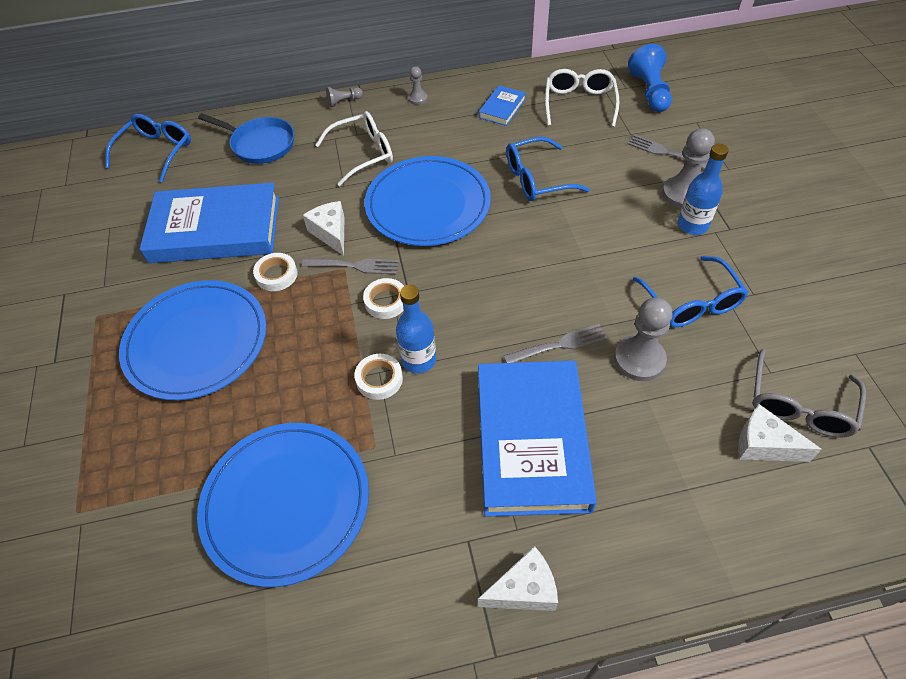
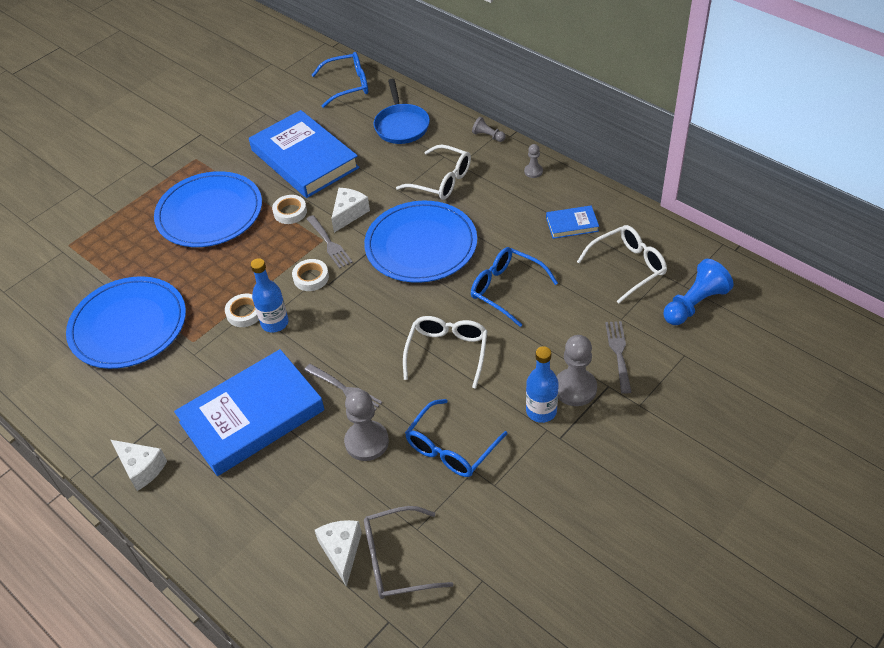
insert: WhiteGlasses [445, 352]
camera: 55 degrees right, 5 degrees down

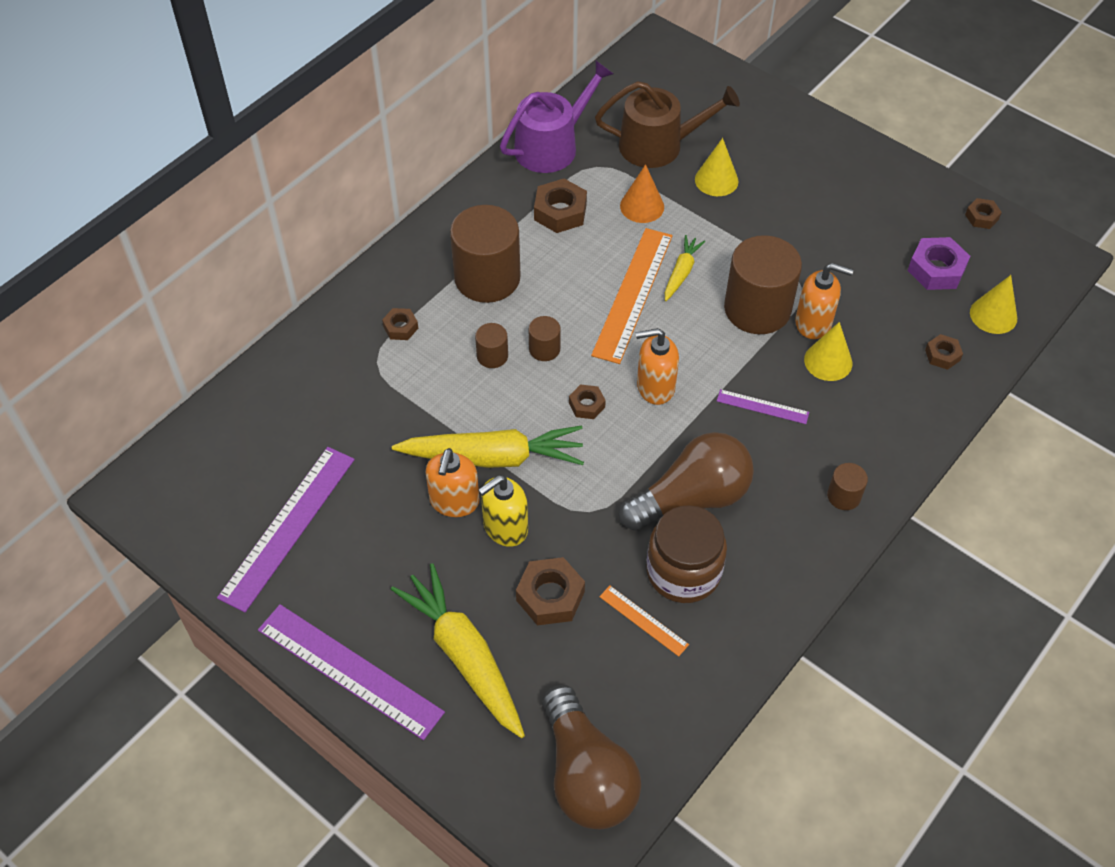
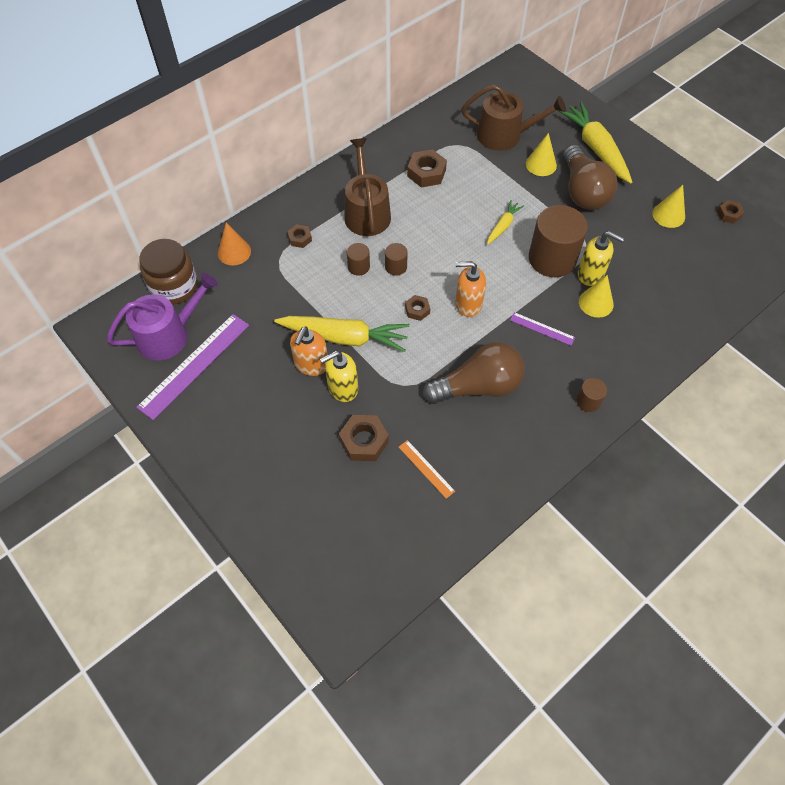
delete: RoyalPurpleRuler [351, 672]; OrangeColouredRuler [632, 296]; RoyalPurpleHexagonNut [939, 263]; DarkBrownHexagonNut [944, 352]
move: RoyalPurpleWateringPot [556, 117] to [162, 316]; DarkBrownJar [686, 554] to [168, 272]; OrangeColouredCone [642, 193] to [234, 244]; YellowCarrot [458, 650] to [595, 142]; DarkBrownLightbulb [591, 757] to [590, 177]; YellowCone [993, 304] to [669, 206]
replace: DarkBrownCylinderShape [485, 254] to DarkBrownWateringPot [367, 187]
recolor: OrangeColouredSoapPump [824, 301] to YellowSoapPump [601, 258]
camera: 10 degrees right, 5 degrees up

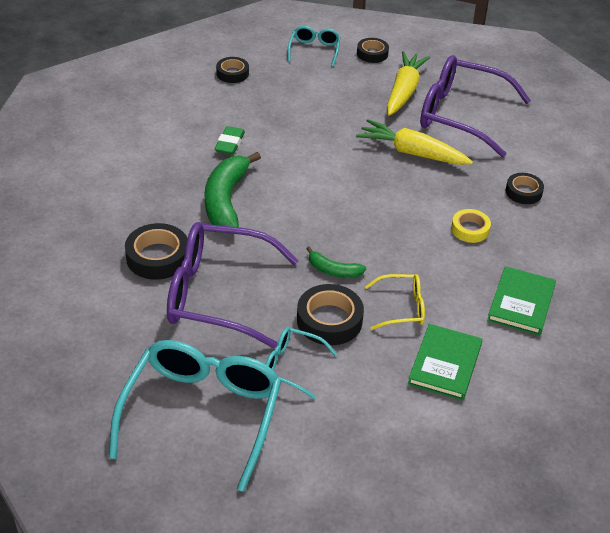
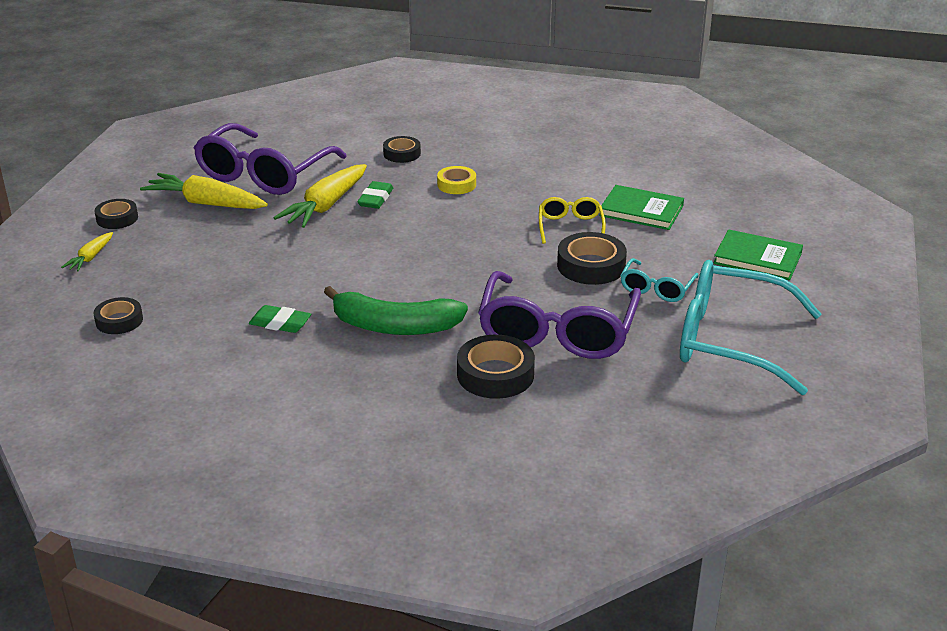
delete: GreenBananaFruit [336, 262]
insert: GreenPencilEraser [375, 195]
move: GreenHardback [521, 301] to [758, 254]
replace: TealGlasses [314, 46] to YellowCarrot [87, 252]
camera: 85 degrees left, 10 degrees down

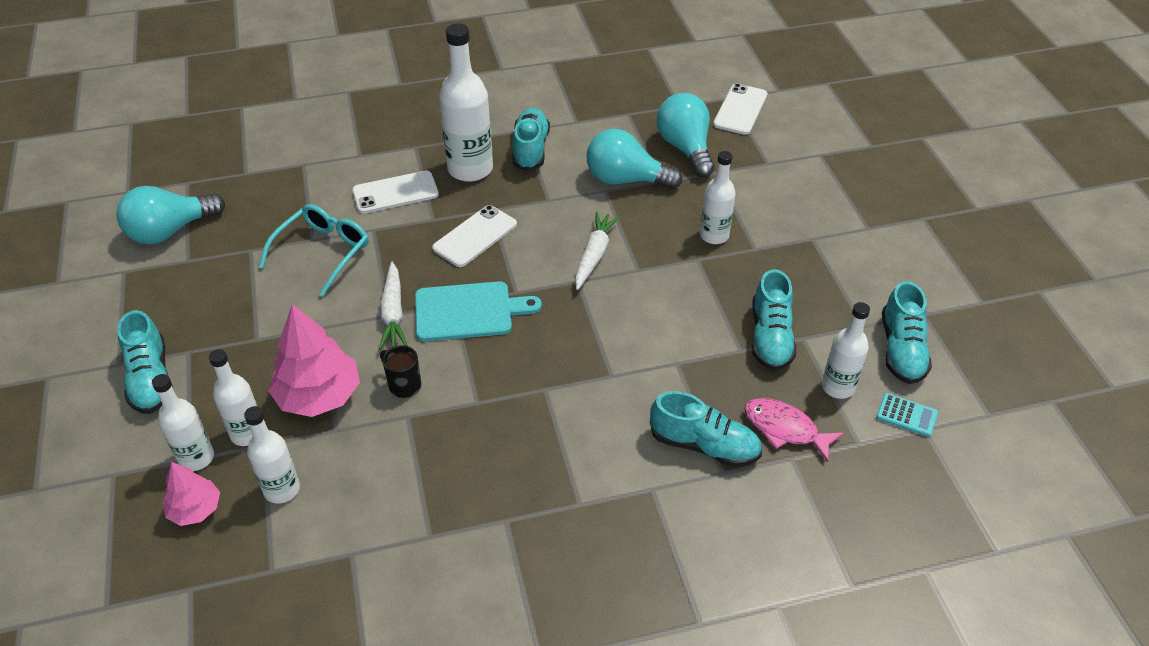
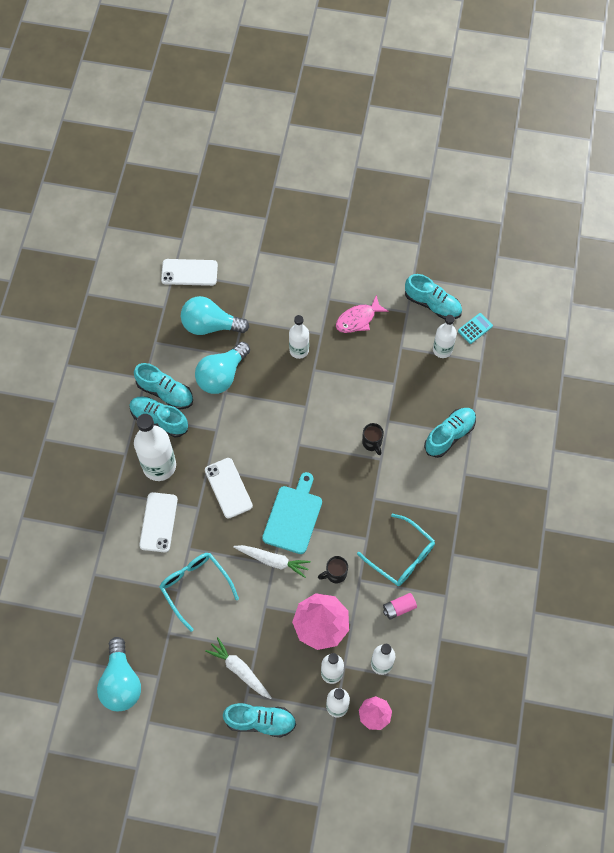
insert: TealGlasses [396, 550]; BlackTeaMug [373, 439]; PinkPowerCell [400, 606]
move: TealShoe [774, 320] to [163, 386]; WhiteCarrot [597, 251] to [238, 668]; PinkFish [794, 430] to [362, 314]
rotate: WhiteMobilePhone [740, 109] = [189, 272] 45 degrees counterclockwise
camera: 65 degrees left, 20 degrees up

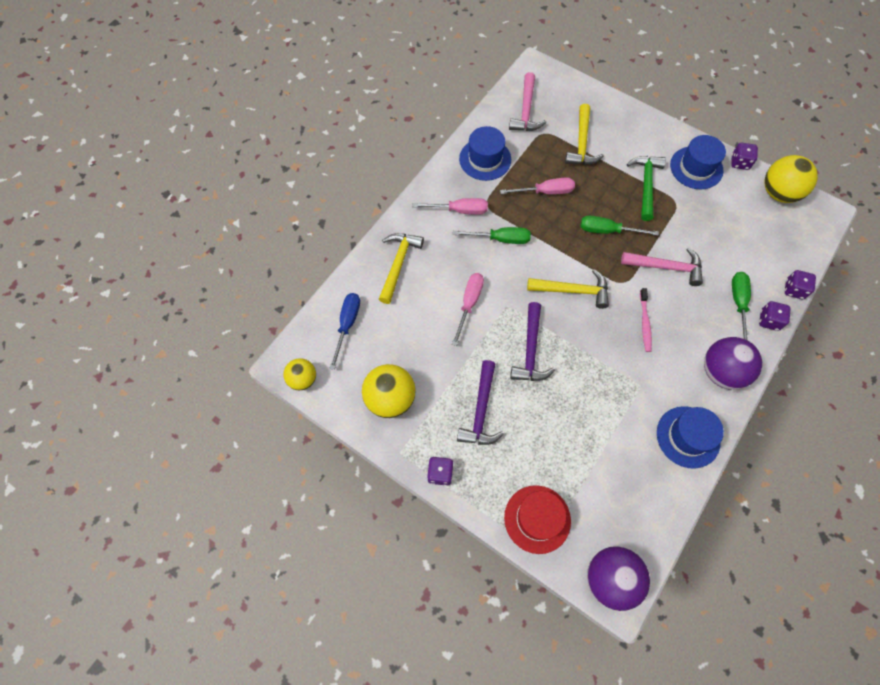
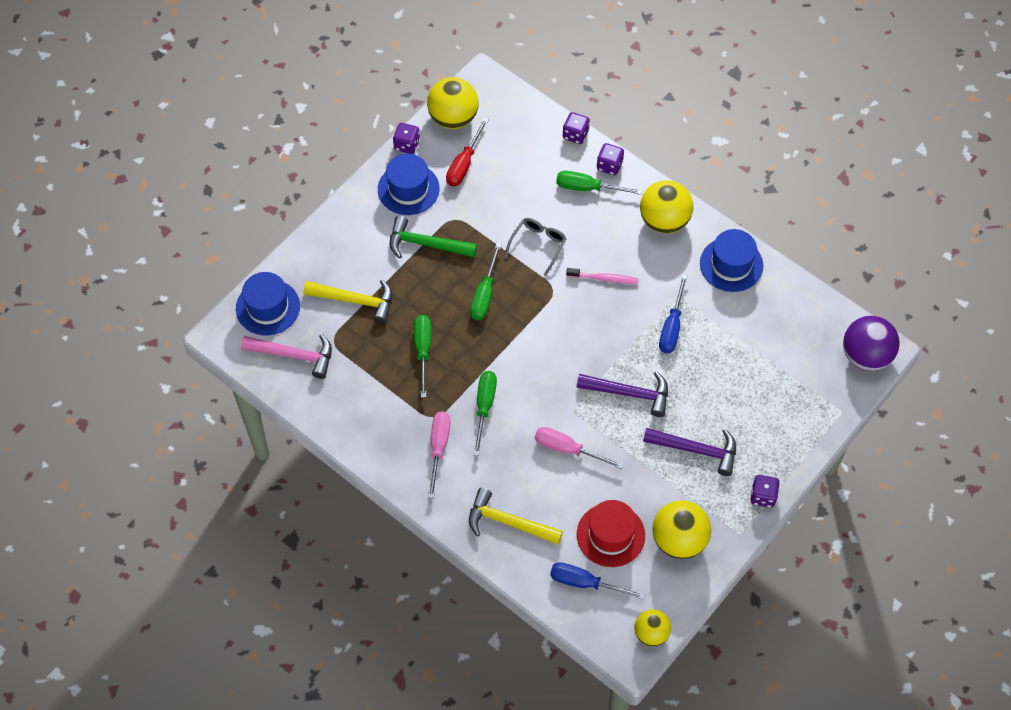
delete: YellowClawHammer [568, 289]
insert: RedHandScrewdriver [467, 152]; BlueHandScrewdriver [673, 314]
move: BlueHat [485, 153] to [268, 303]; RedHat [537, 519] to [611, 533]
replace: PinkClawHammer [662, 266] to GreyGlasses [535, 247]
recolor: PinkHandScrewdriver [537, 186] to GreenHandScrewdriver [422, 356]; RoyalPurpleBall [733, 363] to YellowBall [666, 206]
camera: 85 degrees left, 5 degrees down

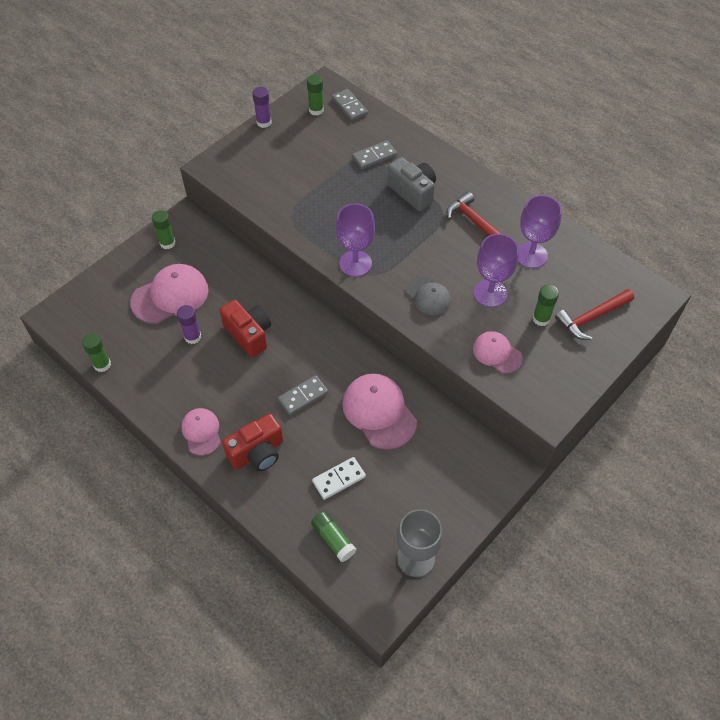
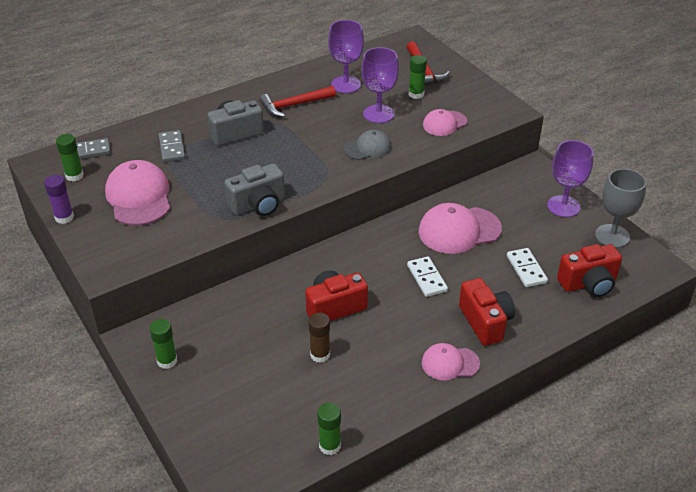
insert: GreyPhotoCamera [254, 189]
move: PinkBaseballCap [169, 294] to [137, 193]; RoyalPurpleWineGlass [355, 240] to [570, 178]
replace: GreenStickOfGlue [333, 536] to RedPhotoCamera [589, 270]
recolor: RoyalPurpleStickOfGlue [189, 324] to DarkBrownStickOfGlue [319, 338]; GreyDomino [303, 395] to WhiteDomino [427, 276]
camera: 75 degrees left, 15 degrees down

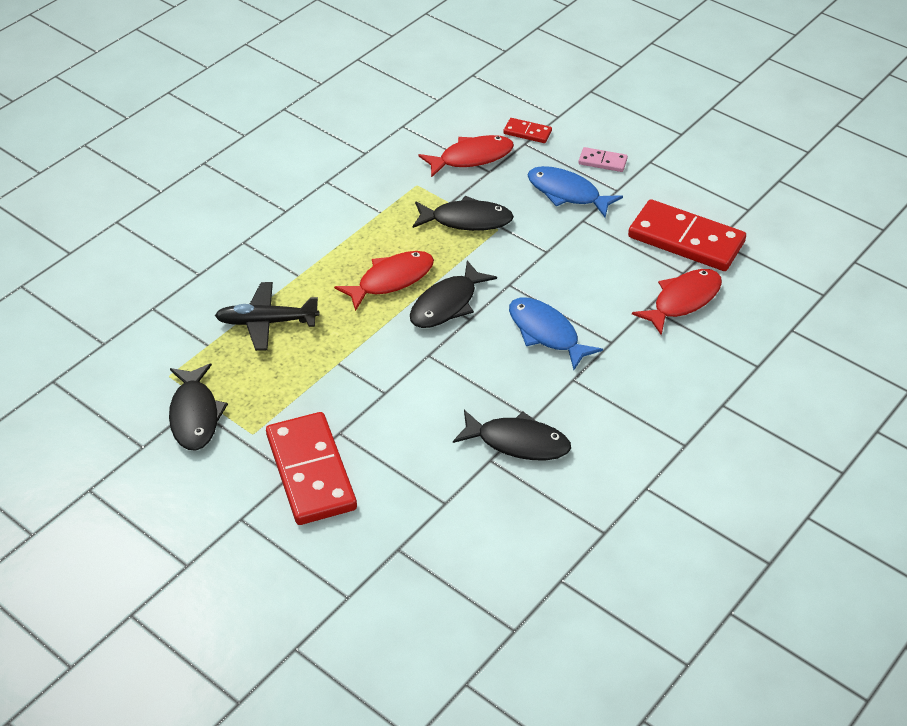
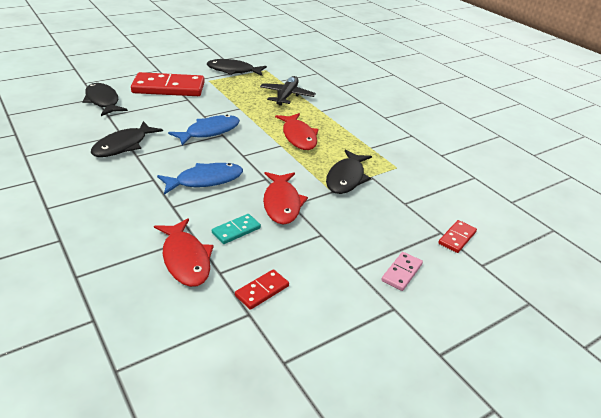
insert: TealDomino [236, 229]
move: BlackFish [453, 294] to [105, 99]; BlueFish [575, 192] to [204, 130]; RedFish [466, 156] to [285, 198]
resize: RedDomino [687, 235] = [262, 289] x0.46
camera: 105 degrees right, 10 degrees down

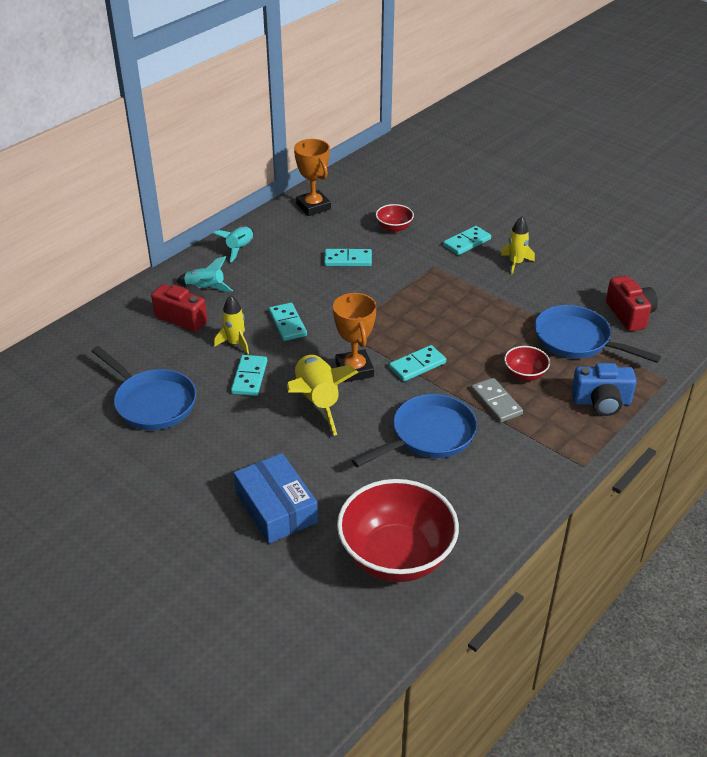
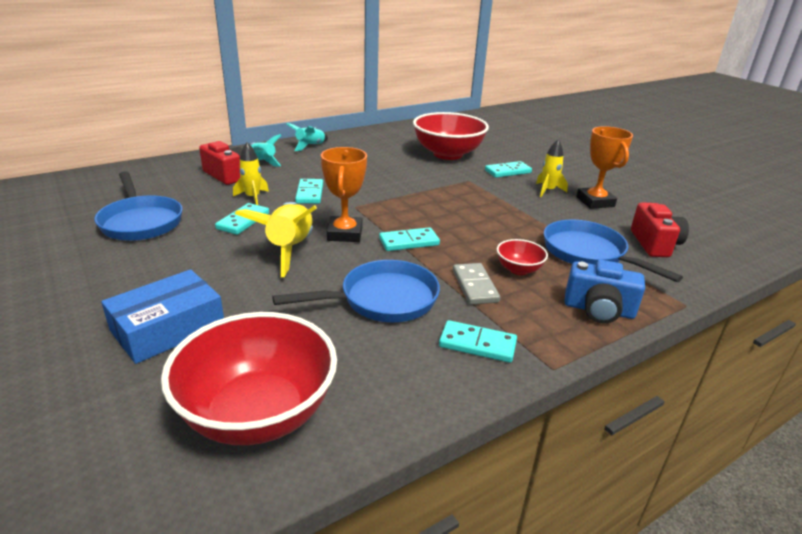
move: TealDomino [348, 257] to [478, 341]; OrangeColouredAwardCup [312, 177] to [604, 167]
rotate: BlueParcel [276, 498] = [162, 316] 60 degrees clockwise
resize: RedBowl [395, 218] = [451, 136] x2.19
camera: 15 degrees right, 10 degrees down

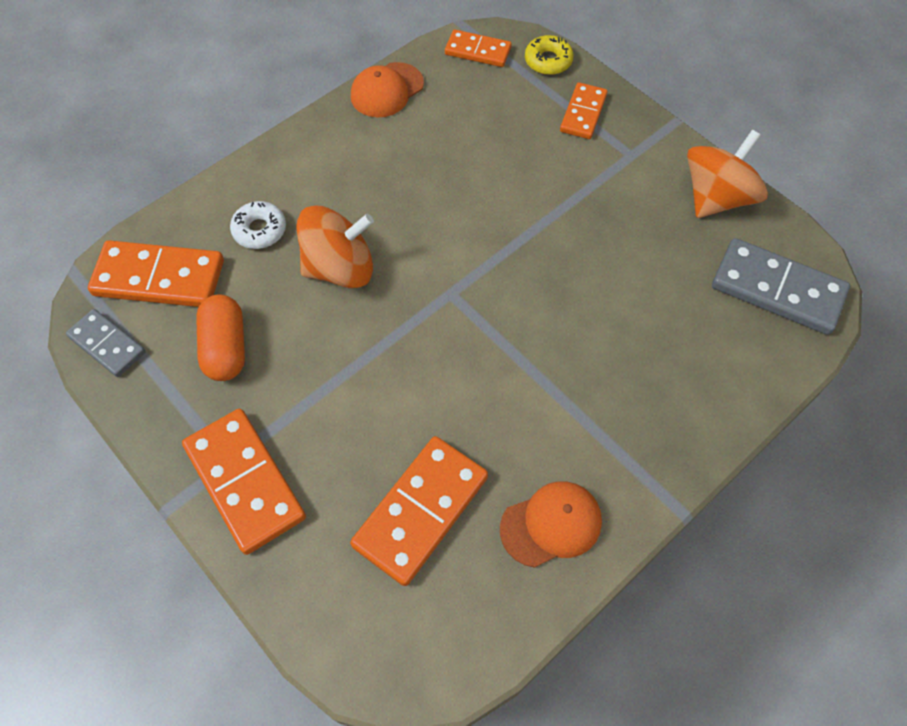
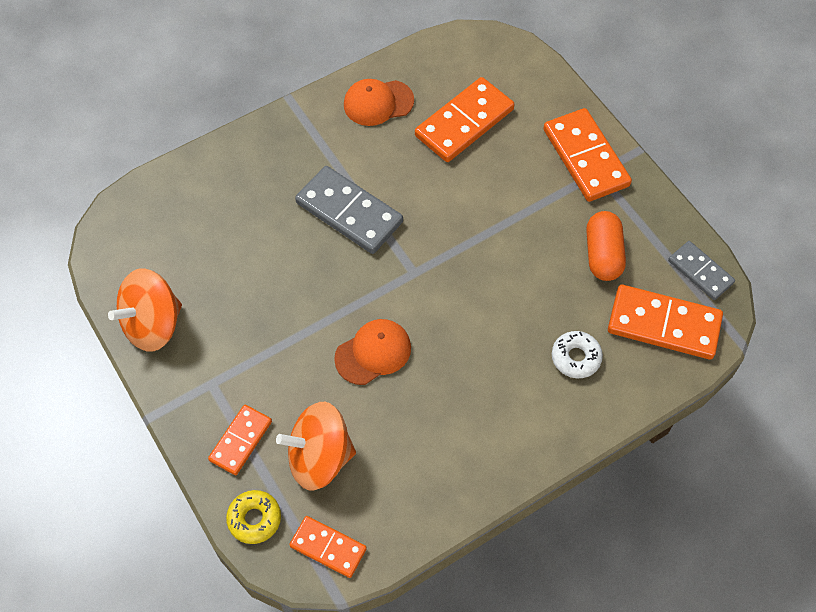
move: OrangeColouredToyTop [335, 246] to [316, 446]; GreyDomino [781, 286] to [349, 210]; OrangeColouredBaseballCap [387, 89] to [372, 352]
camera: 170 degrees left, 0 degrees up

